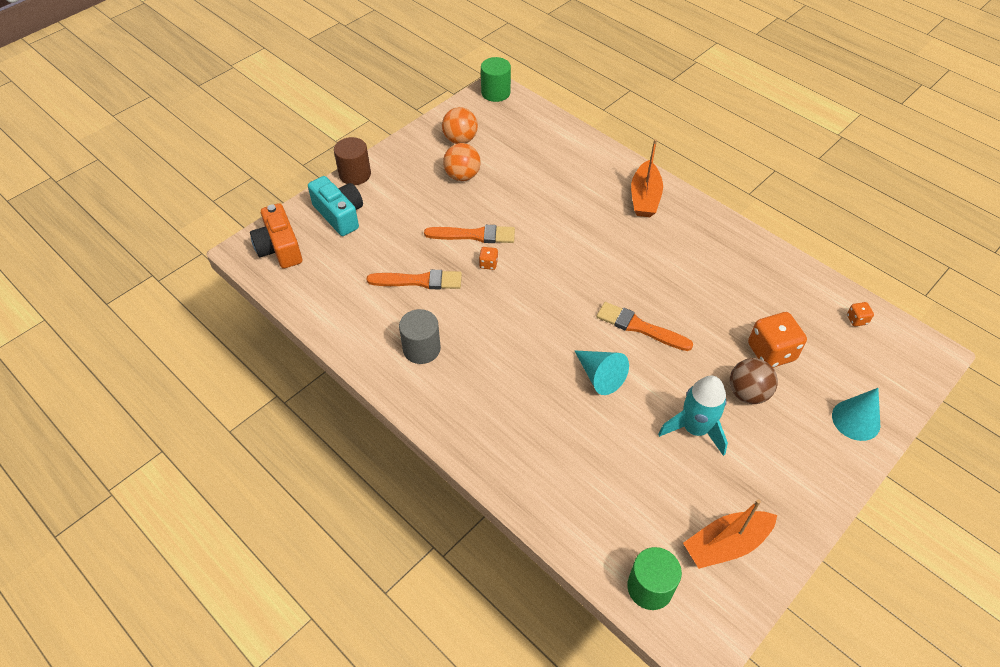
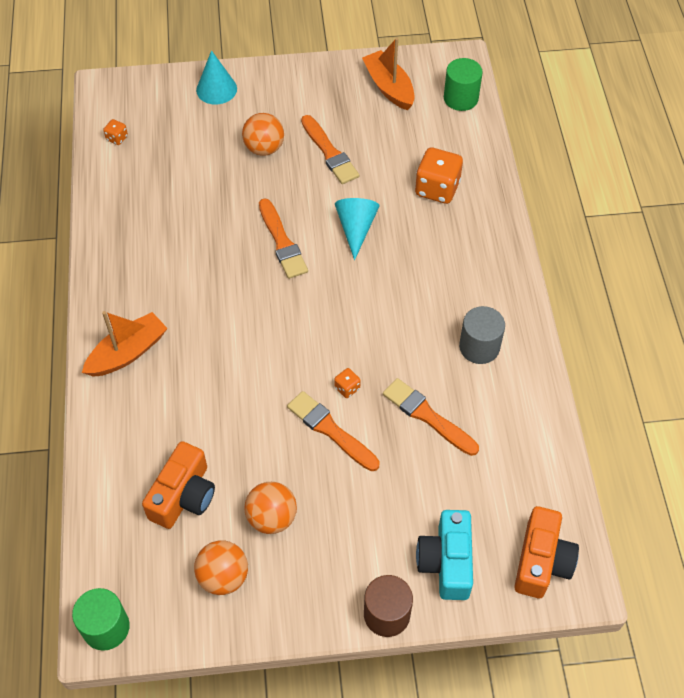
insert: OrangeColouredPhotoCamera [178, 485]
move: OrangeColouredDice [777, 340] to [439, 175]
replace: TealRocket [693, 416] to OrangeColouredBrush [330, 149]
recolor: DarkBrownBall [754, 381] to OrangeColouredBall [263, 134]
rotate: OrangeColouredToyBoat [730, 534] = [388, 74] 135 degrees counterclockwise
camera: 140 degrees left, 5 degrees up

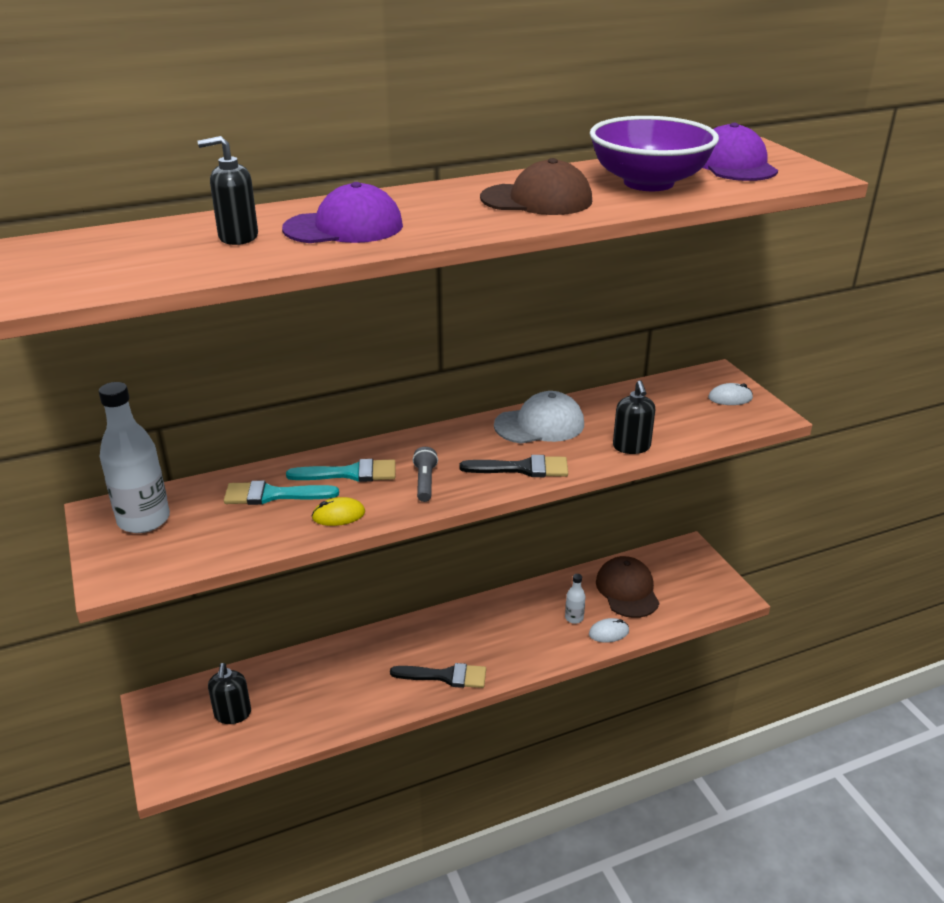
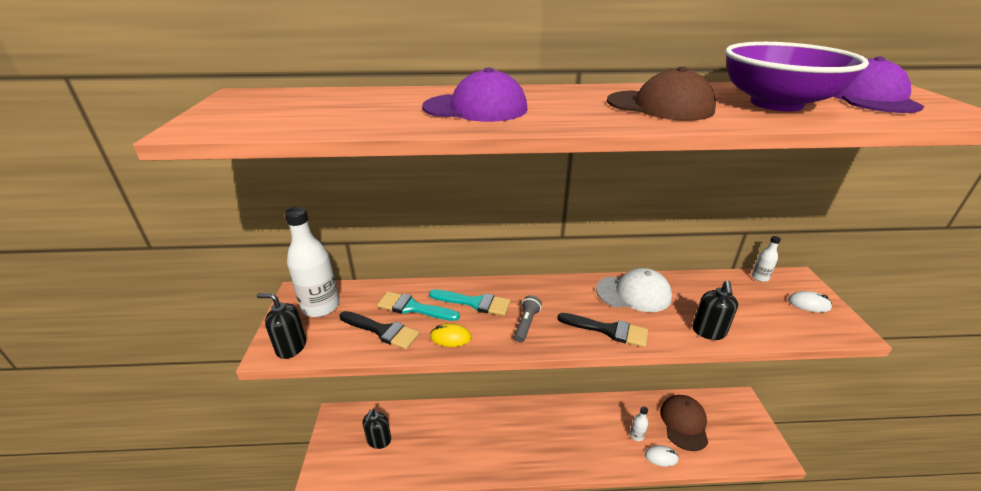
insert: WhiteBottle [766, 259]
move: BlackSoapPump [228, 190] to [281, 326]; BlackBrush [438, 675] to [380, 330]
camera: 20 degrees right, 0 degrees up

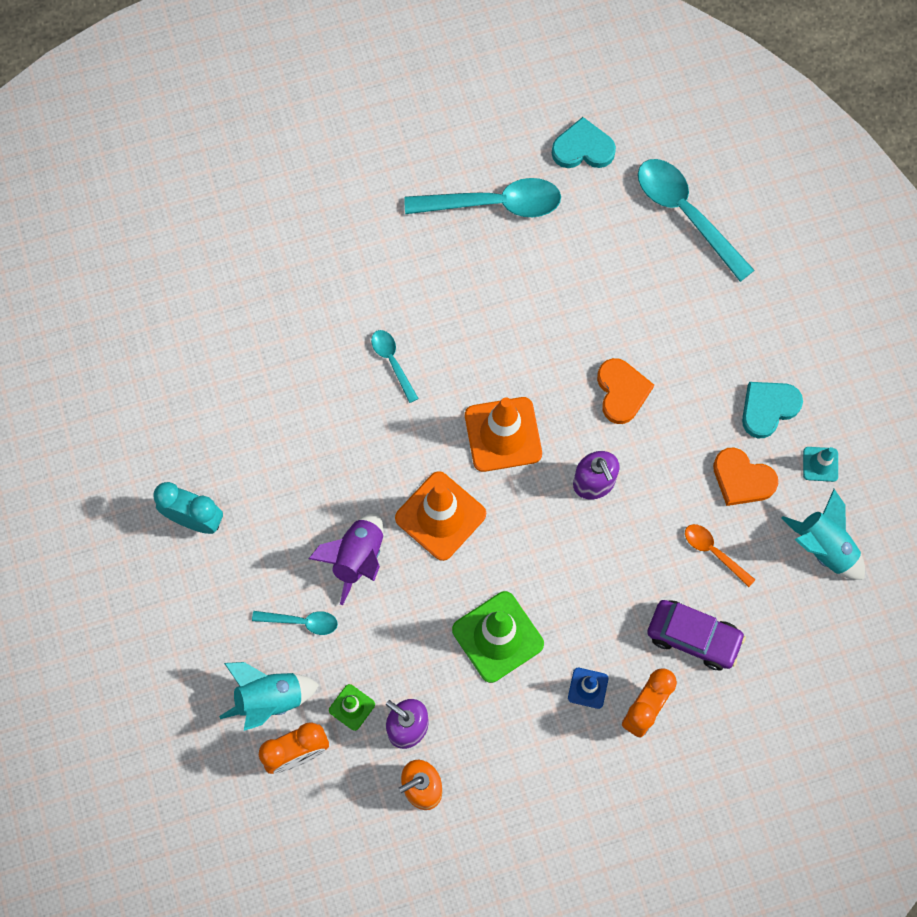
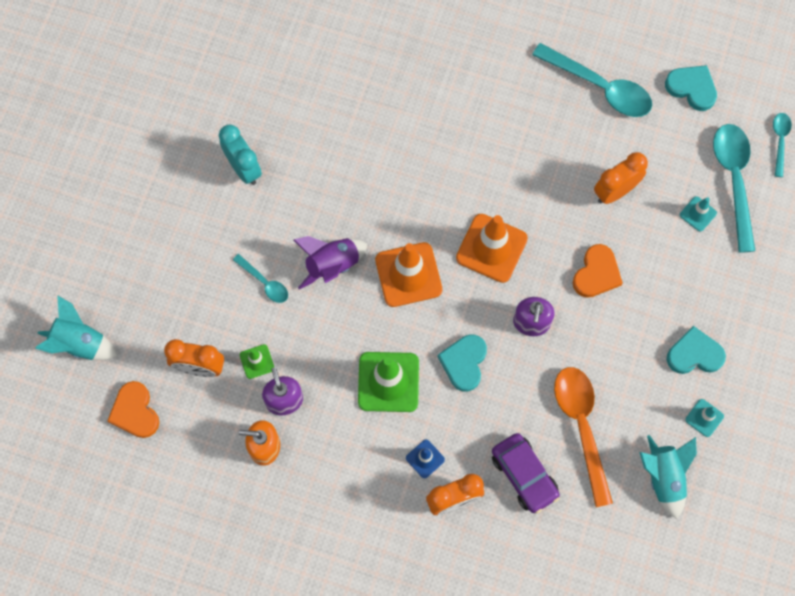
insert: TealLoveHeart [462, 363]; OrangeColouredAlarmClock [621, 178]; TealTrafficCone [698, 214]
move: TealRocket [269, 696] to [76, 327]; OrangeColouredLoveHeart [745, 477] to [133, 409]; TealTablespoon [395, 366] to [782, 145]
resize: OrangeColouredTablespoon [720, 555] = [583, 437] x1.95
camera: 35 degrees right, 0 degrees up

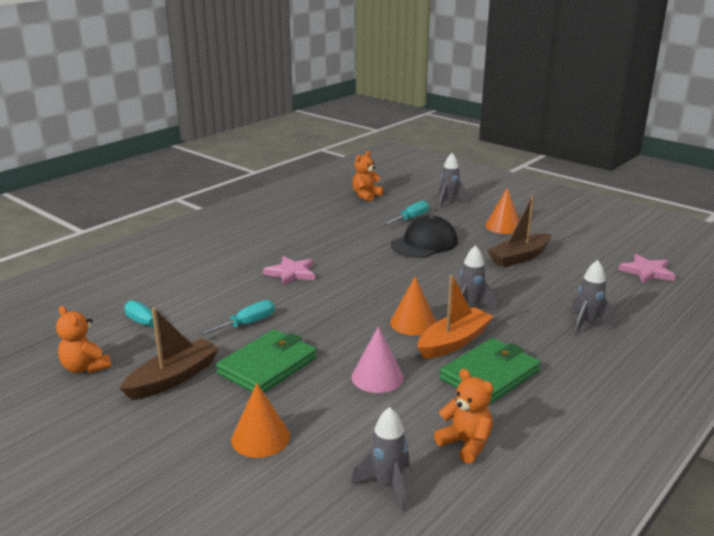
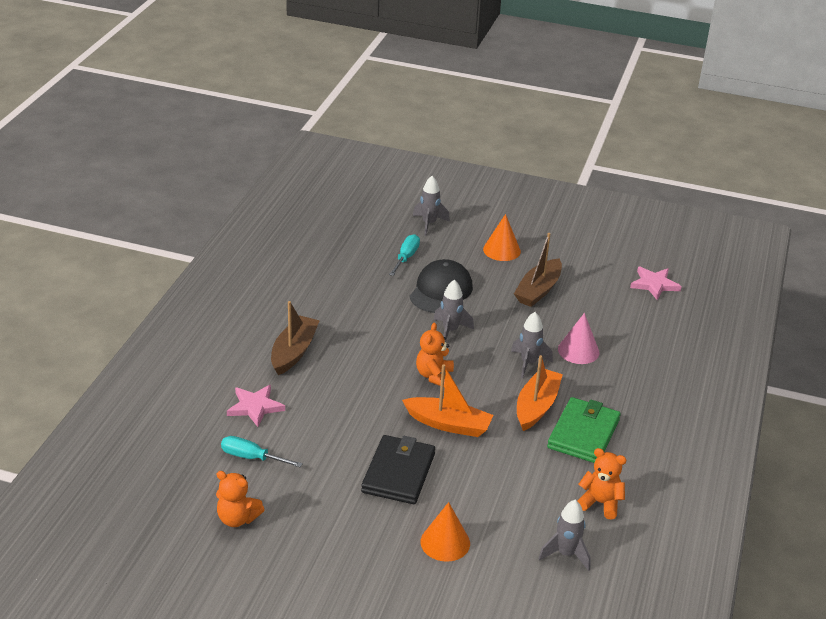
delete: TealHandScrewdriver [236, 318]; OrangeColouredCone [413, 305]
insert: OrangeColouredToyBoat [447, 401]
move: PinkFivePointedStar [289, 271] to [256, 406]; DarkBrownToyBoat [169, 354] to [295, 338]; OrangeColouredTeddyBear [368, 176] to [435, 355]; GreyRocket [593, 297] to [454, 311]; PinkCone [378, 359] to [579, 338]
recolor: GreenBillfold [266, 361] to BlackBillfold [398, 469]
camera: 25 degrees left, 10 degrees up

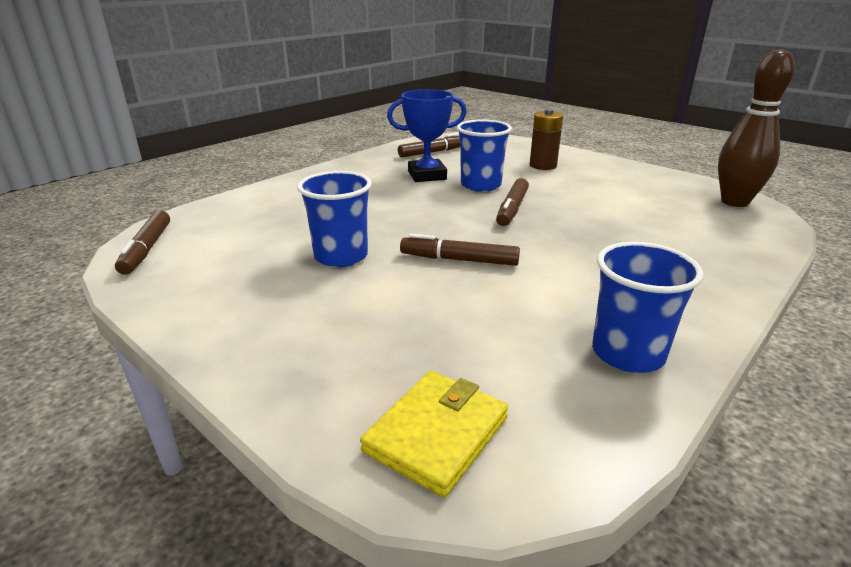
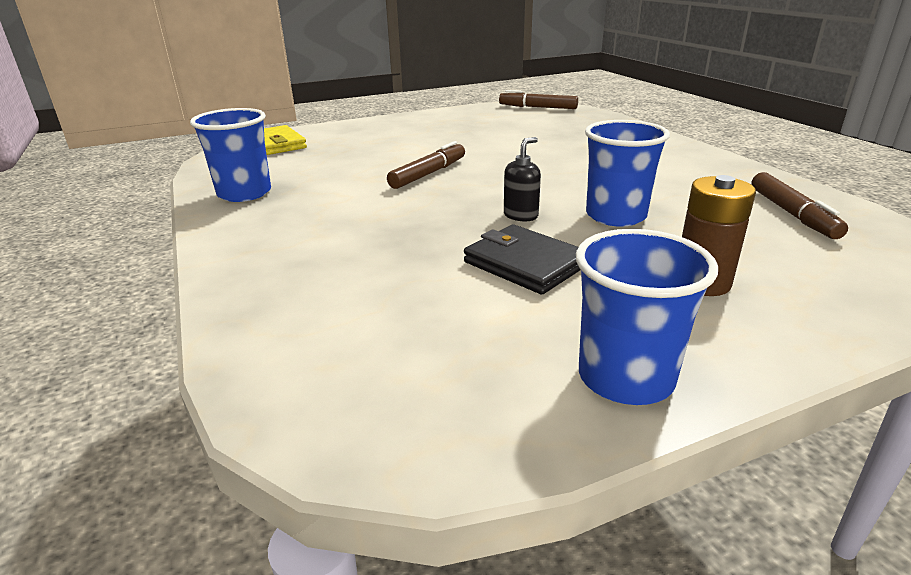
delete: BlueAwardCup [427, 135]; DarkBrownSkittle [756, 128]
insert: BlackBillfold [522, 259]
move: BlueTumbler [334, 219] to [647, 317]
replace: DarkBrownFeltPen [512, 202] to BlackSoapPump [522, 179]
camera: 115 degrees right, 0 degrees up

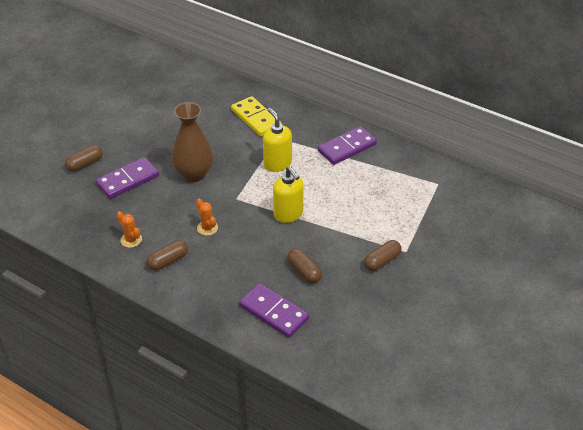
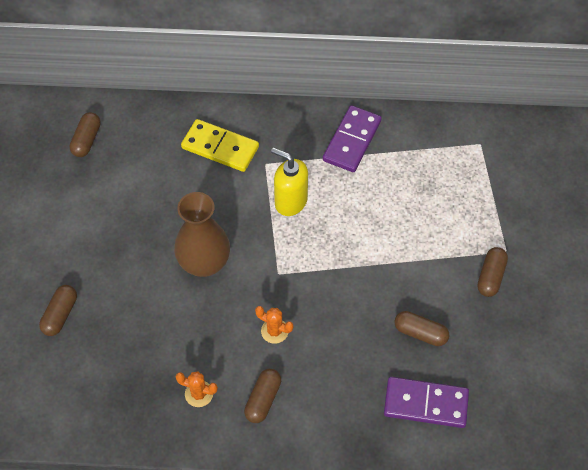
delete: RoyalPurpleDomino [127, 178]; YellowSoapPump [288, 194]
insert: DarkBrownPill [85, 134]
camera: 30 degrees left, 15 degrees up

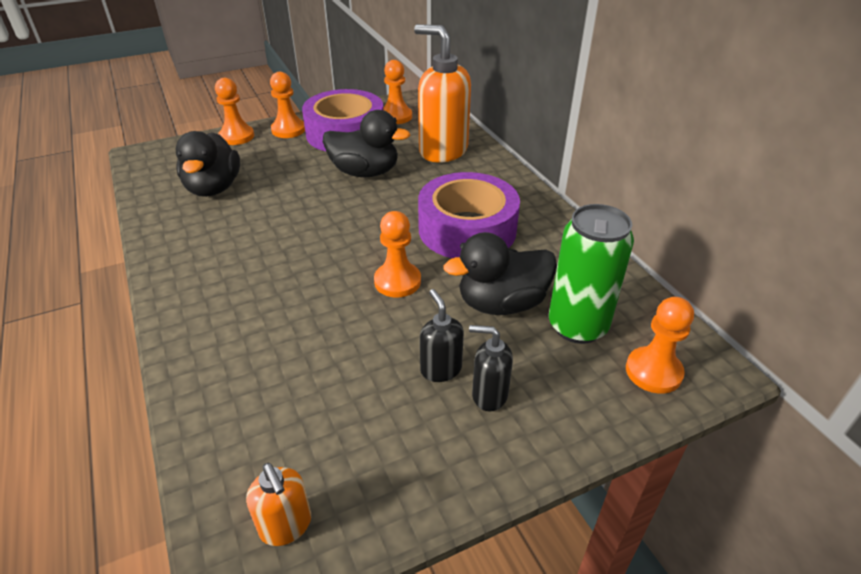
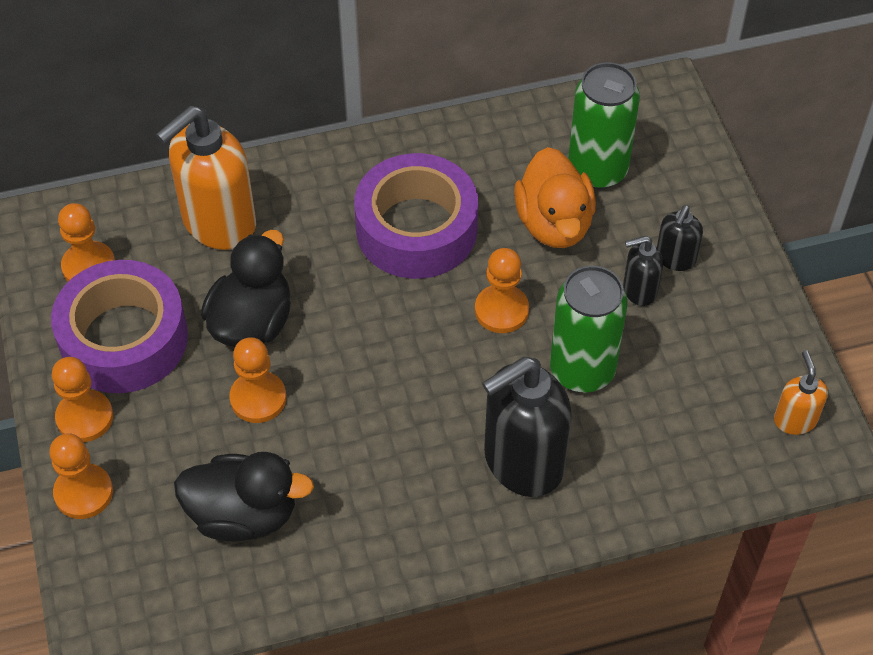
insert: BlackSoapPump [527, 427]; GreenCan [589, 329]
move: OrangeColouredGamePawn [660, 345] to [257, 380]
recolor: BlackRubberDuck [500, 273] to OrangeColouredRubberDuck [555, 197]
rotate: OrangeColouredSoapPump [278, 504] = [801, 392] 75 degrees counterclockwise
camera: 80 degrees left, 15 degrees up

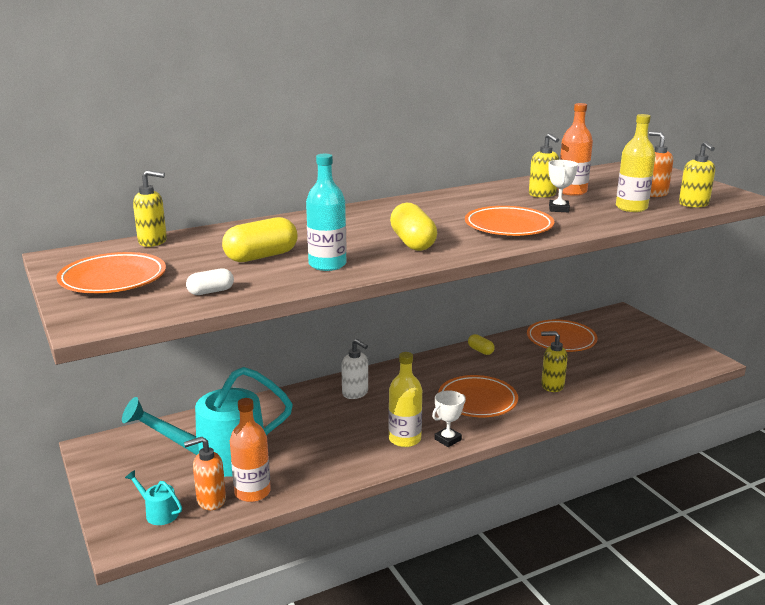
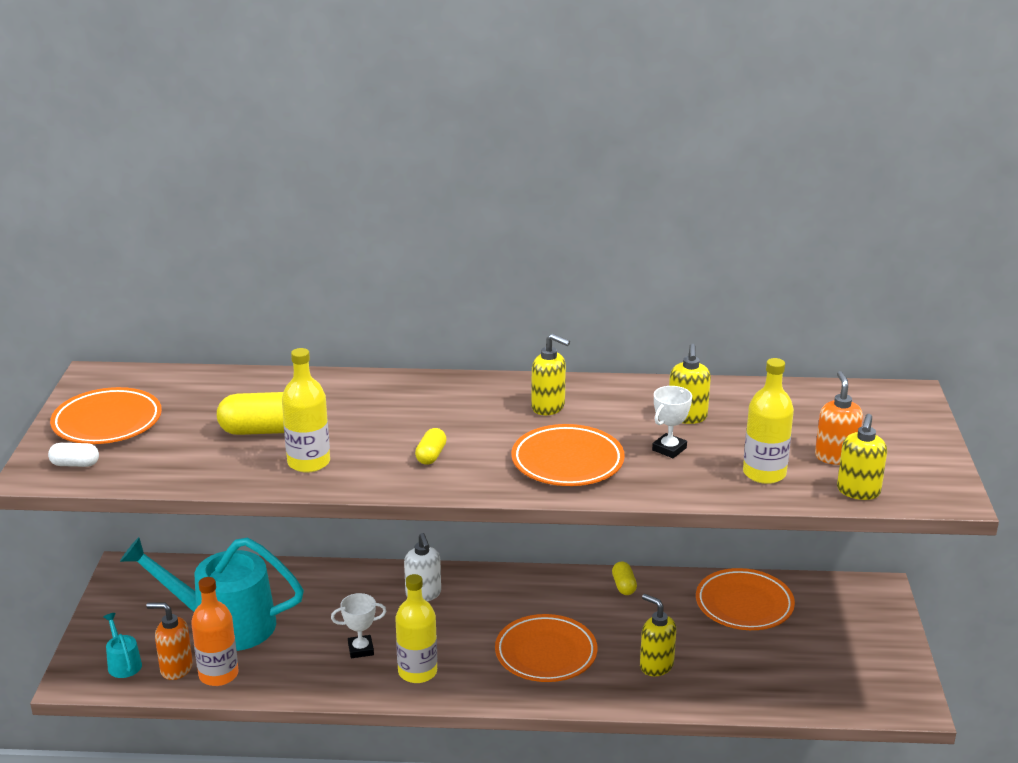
delete: OrangeColouredBottle [575, 149]
move: WhitePill [210, 281] to [73, 455]; WhiteAwardCup [449, 418] to [358, 625]; YellowSoapPump [150, 208] to [550, 374]
recolor: TealBottle [326, 212] to YellowBottle [306, 410]
resize: YellowPill [413, 227] = [431, 446] x0.55
camera: 30 degrees right, 5 degrees up

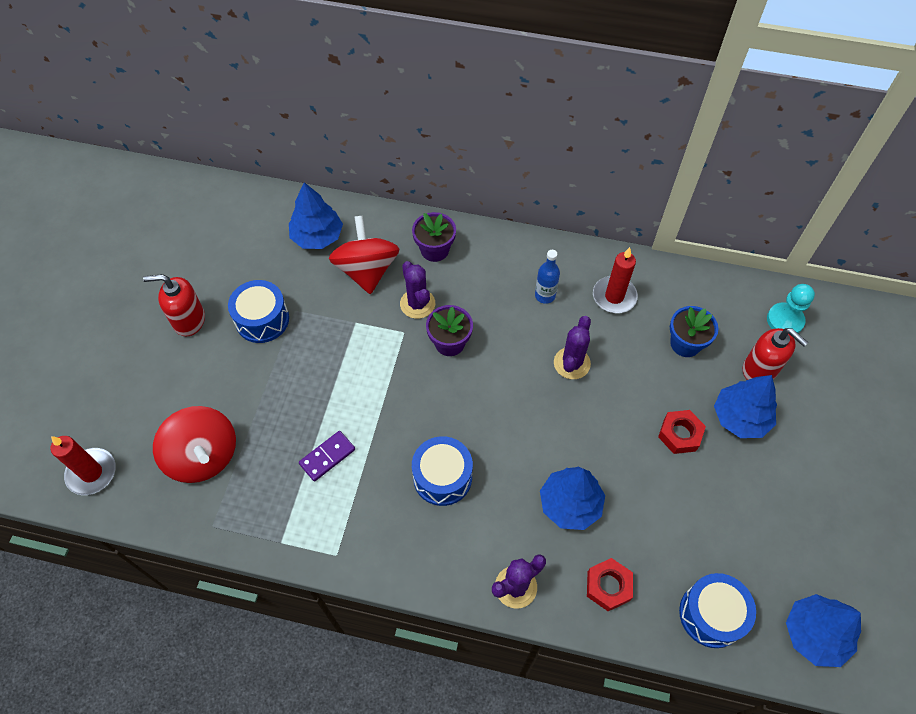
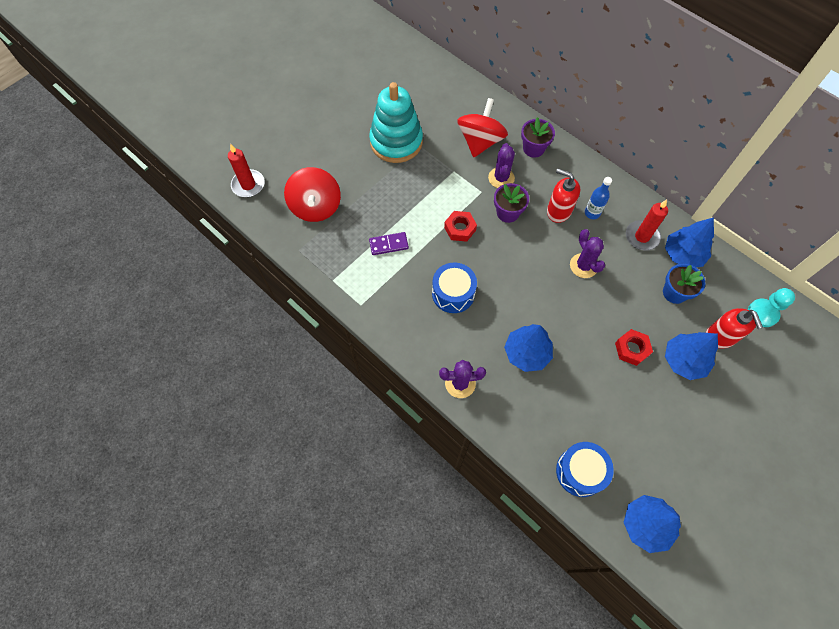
move: RedHexagonNut [610, 584] to [460, 226]; RedSoapPump [174, 305] to [563, 195]; BlueToyTree [316, 215] to [689, 242]
replace: BlueToyDrum [258, 311] to TealRingStacker [396, 122]
rotate: RoyalPurpleSaguaroCactus [572, 347] = [587, 253] 75 degrees counterclockwise
camera: 30 degrees right, 5 degrees up

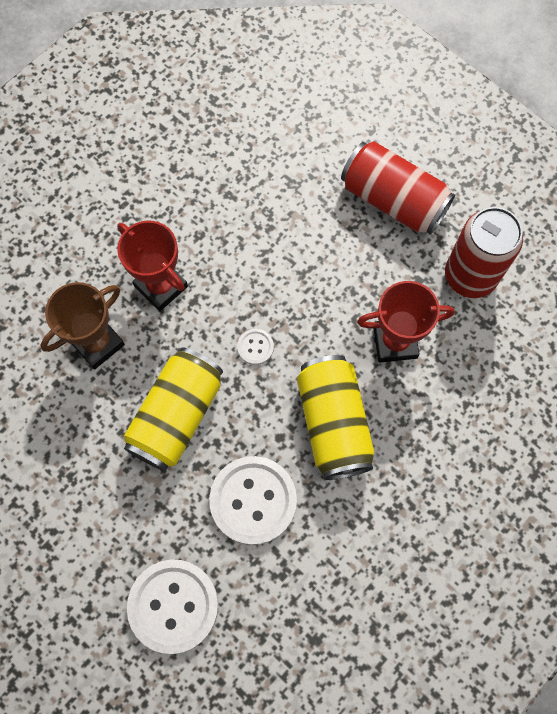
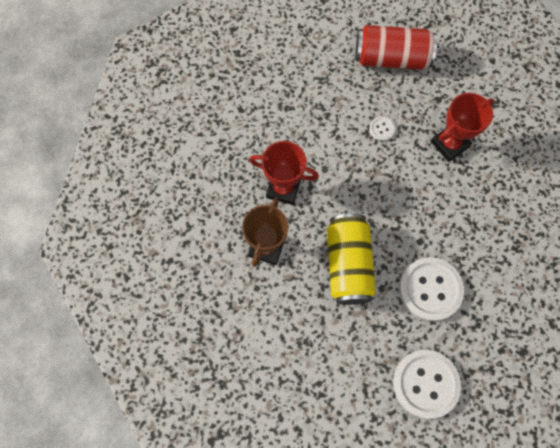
delete: YellowCan [336, 417]; RedCan [484, 252]
move: WhiteShirtButton [255, 347] to [382, 128]
camera: 30 degrees left, 0 degrees up

